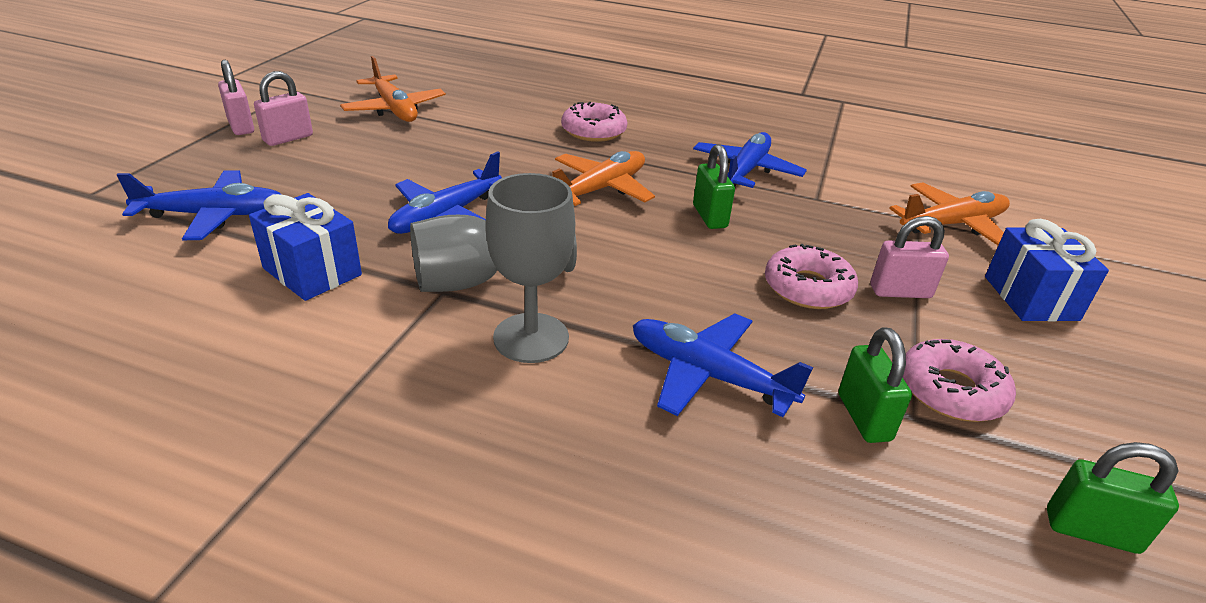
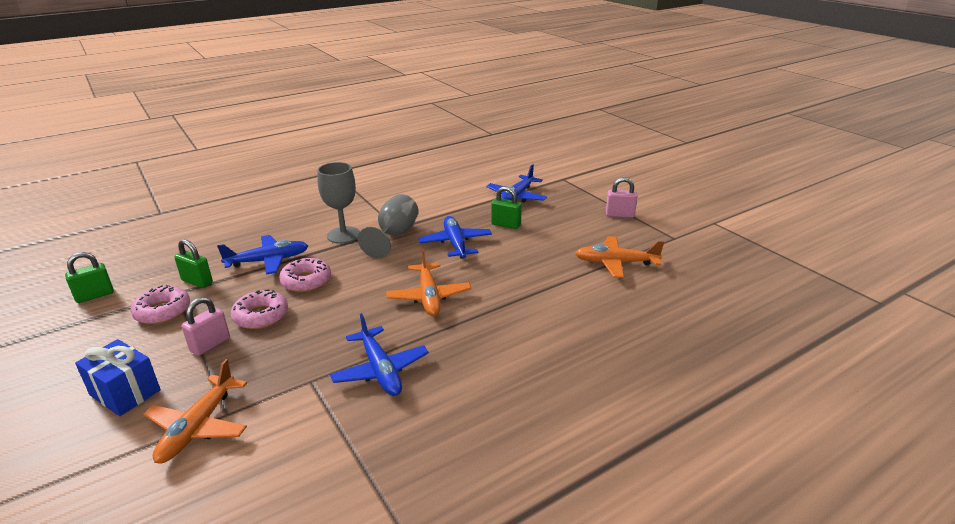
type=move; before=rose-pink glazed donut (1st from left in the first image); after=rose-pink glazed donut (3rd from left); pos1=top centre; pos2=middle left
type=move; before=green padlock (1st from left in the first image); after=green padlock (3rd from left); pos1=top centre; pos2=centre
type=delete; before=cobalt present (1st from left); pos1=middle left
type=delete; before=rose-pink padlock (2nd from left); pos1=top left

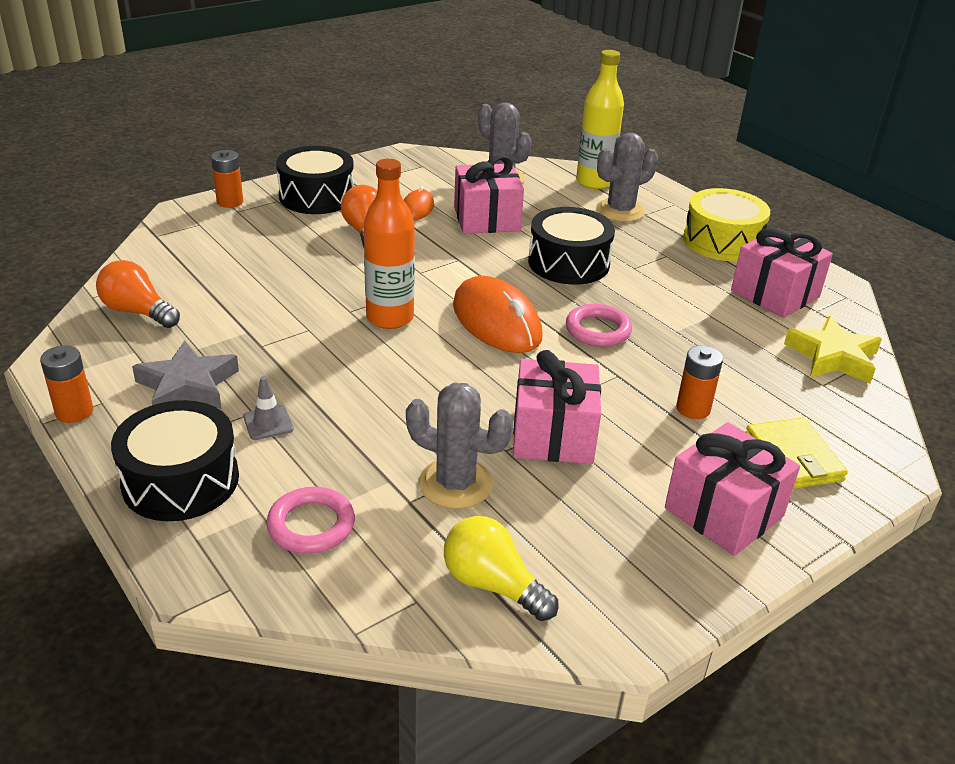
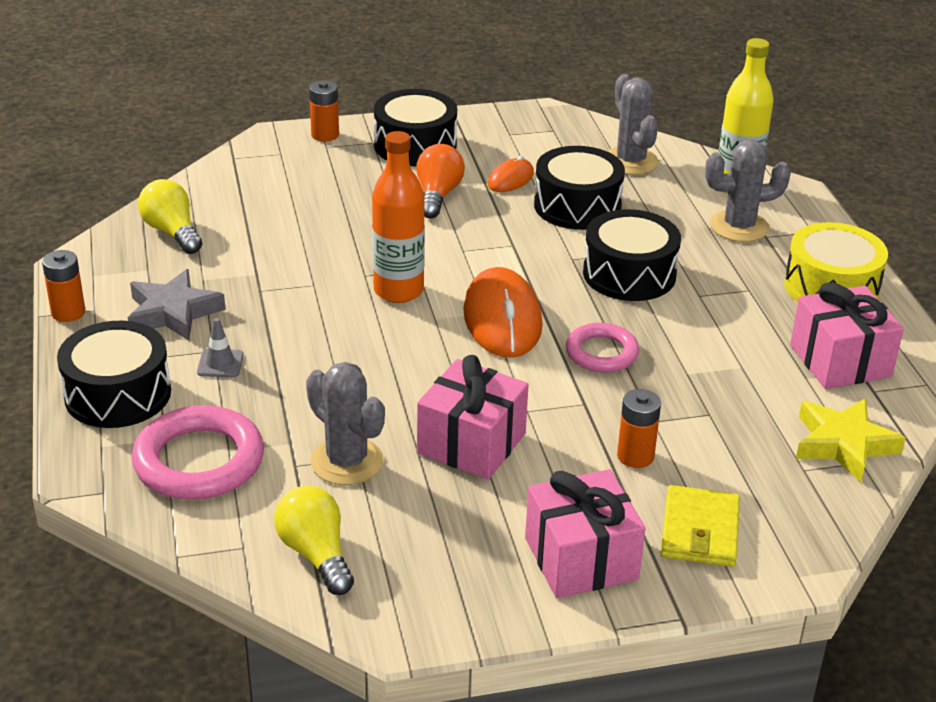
type=resize; before=rose-pink ring (1st from left); pos1=bottom left; pos2=middle left; scale=1.61
type=recolor; before=bright orange lightbulb (1st from left); after=bright yellow lightbulb (1st from left); pos1=middle left; pos2=top left
type=replace; before=rose-pink present (1st from left); after=ebony drum (3rd from left); pos1=top centre; pos2=top centre

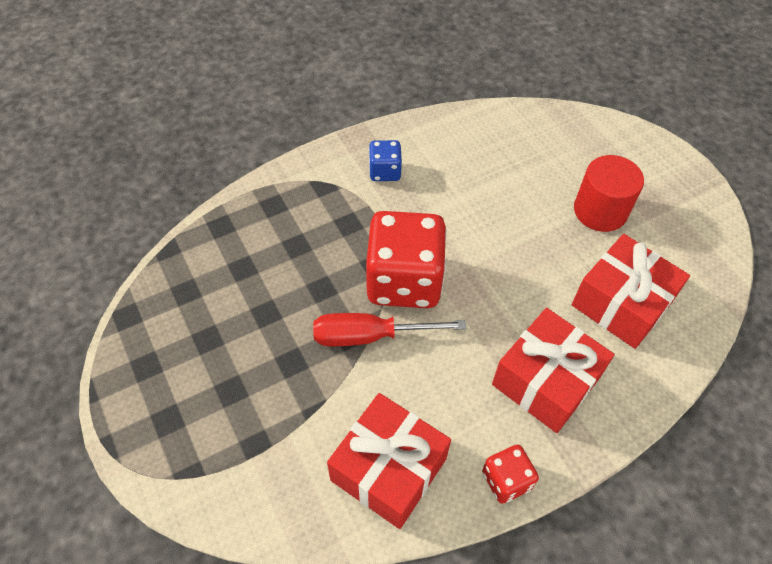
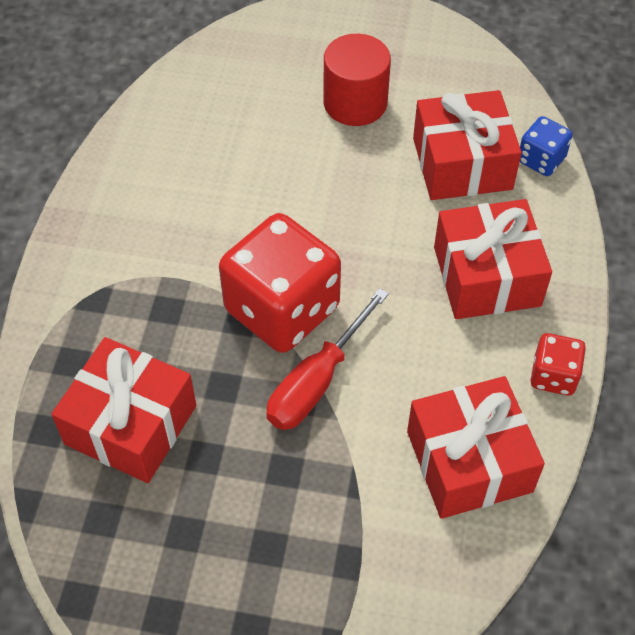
type=insert; after=scarlet present (1st from left); pos2=middle left
type=move; before=cobalt dice; pos1=top centre; pos2=top right

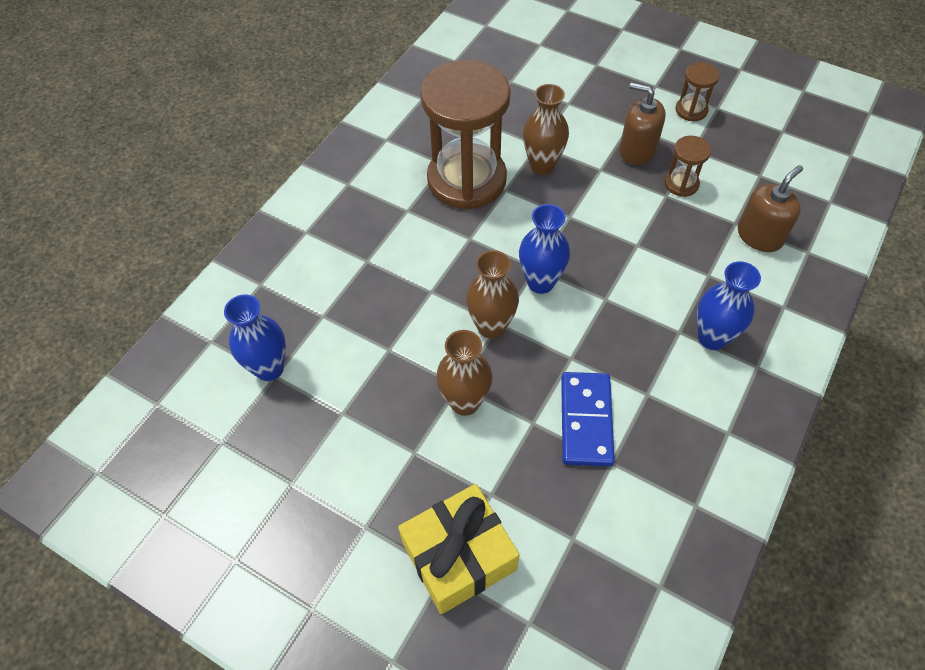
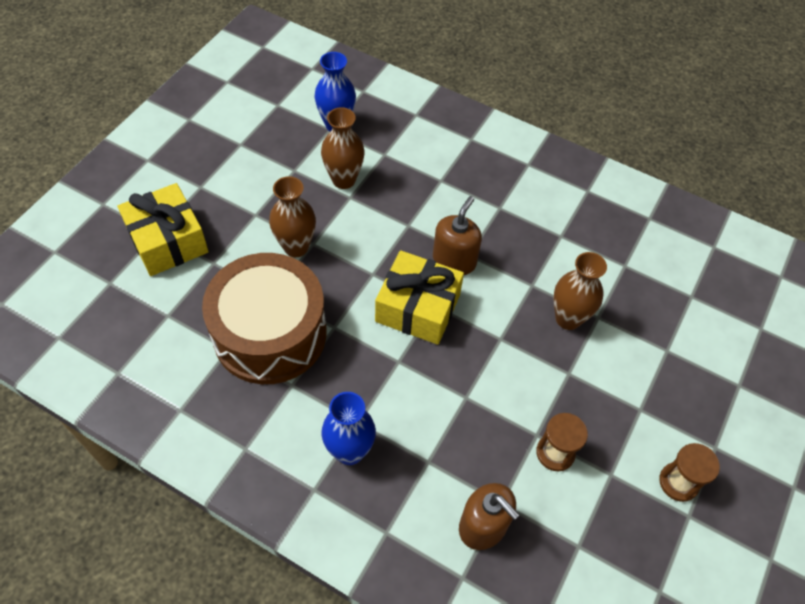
type=replace; before=cobalt domino piece; after=brown drum; pos1=centre; pos2=middle left
type=move; before=brown flower vase (2nd from left); pos1=centre; pos2=top centre
type=replace; before=cobalt flower vase (2nd from left); after=bright yellow present (2nd from left); pos1=centre; pos2=centre
type=move; before=brown soap pump (1st from left); pos1=top right; pos2=centre
type=delete; before=brown hourglass (1st from left); pos1=top centre

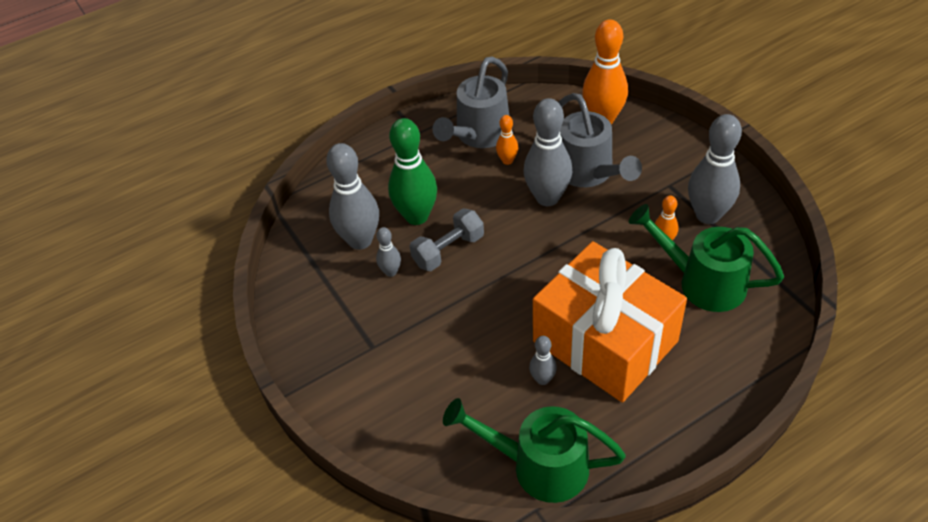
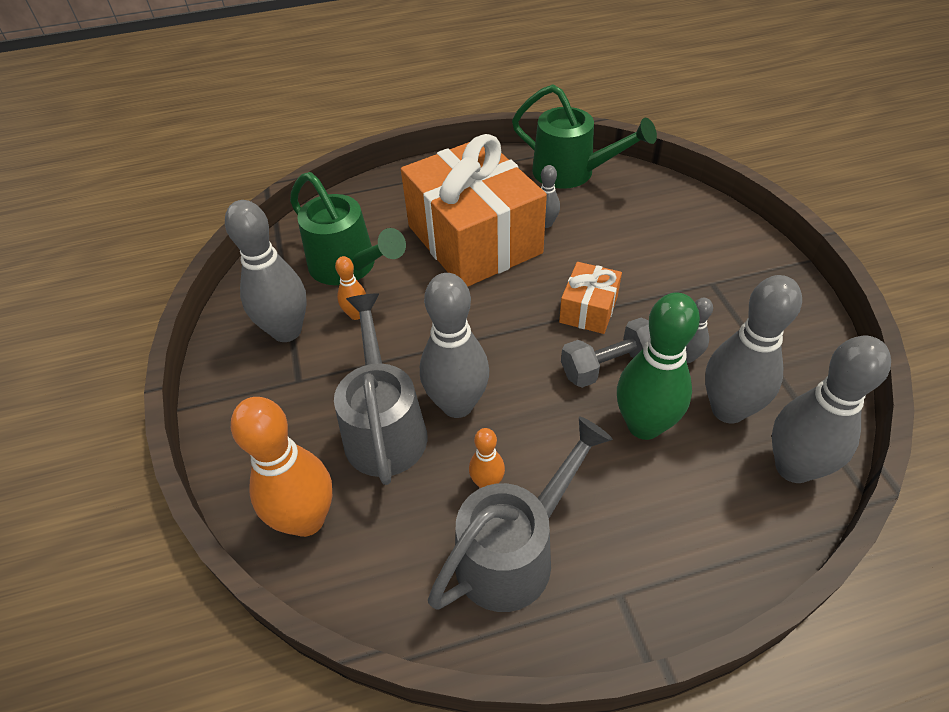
type=insert; after=bright orange present (2nd from left); pos2=centre
type=insert; after=grey skittle (6th from left); pos2=middle right

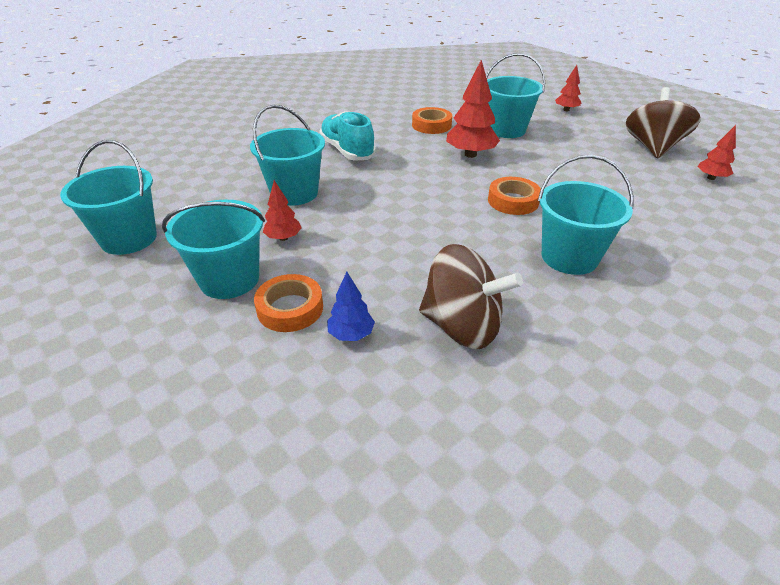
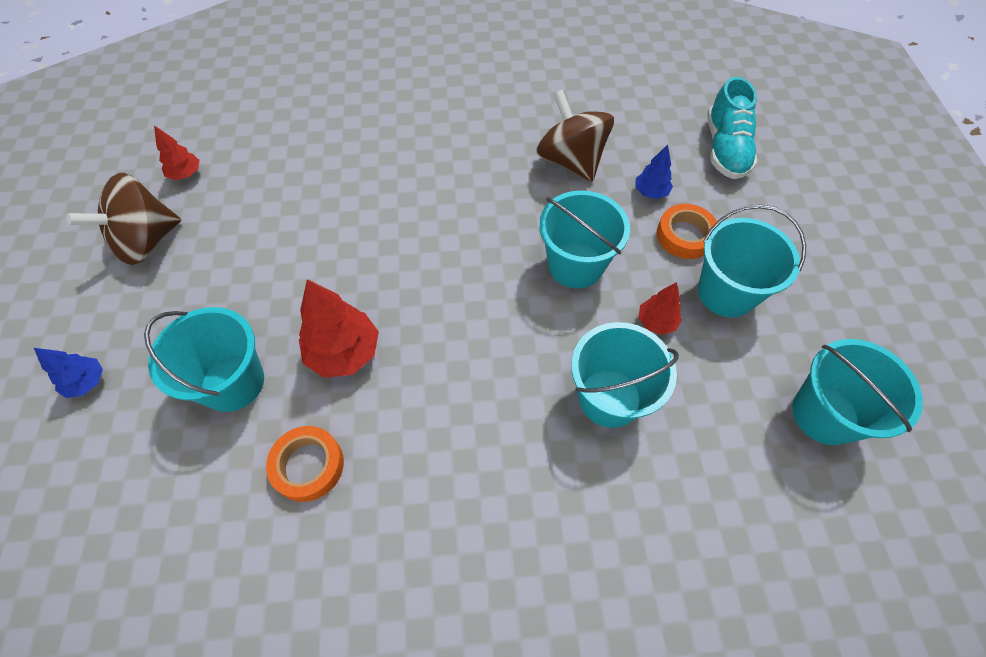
type=recolor; before=scarlet tree (3rd from left); after=cobalt tree (1st from left); pos1=top right; pos2=middle left
type=move; before=teal pail (5th from left in the first image); after=teal pail (2nd from left); pos1=middle right; pos2=centre
type=move; before=teal lace-up shoe; pos1=top centre; pos2=top right
type=delete; before=bright orange sticky tape (3rd from left); pos1=centre

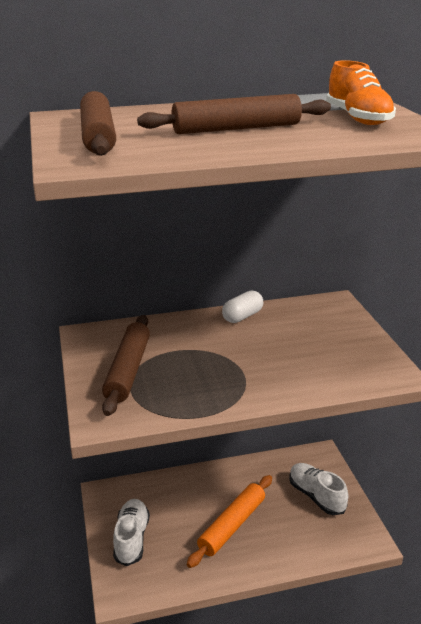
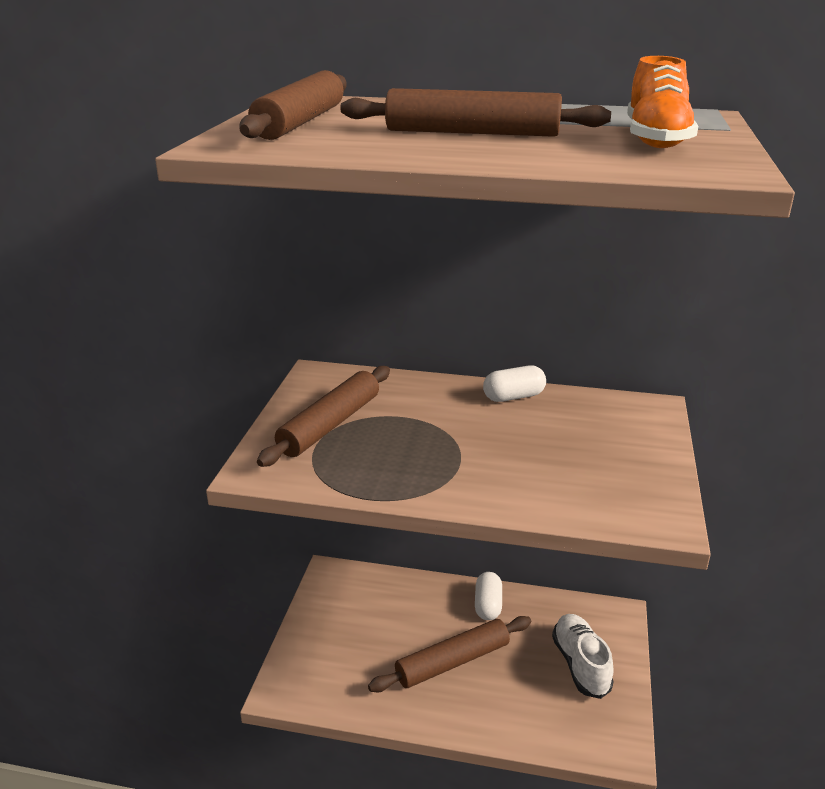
type=recolor; before=bright orange dough roller; after=brown dough roller (3rd from left); pos1=bottom centre; pos2=bottom centre
type=insert; after=snow-white pill shape (1st from left); pos2=bottom centre
type=delete; before=snow-white lace-up shoe (1st from left); pos1=bottom left

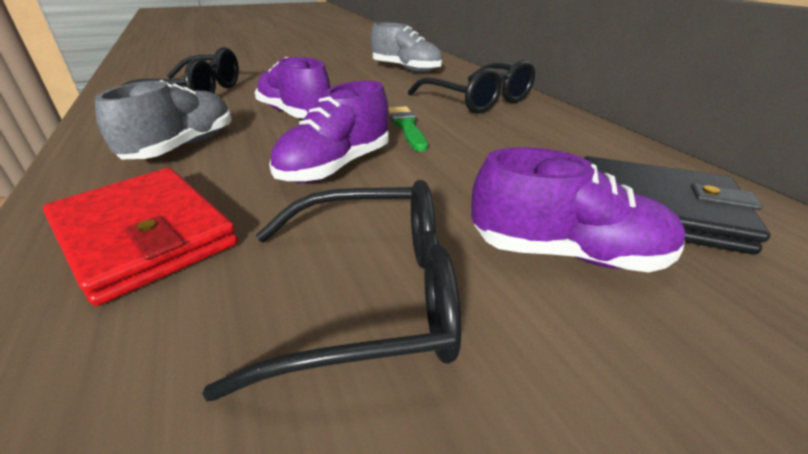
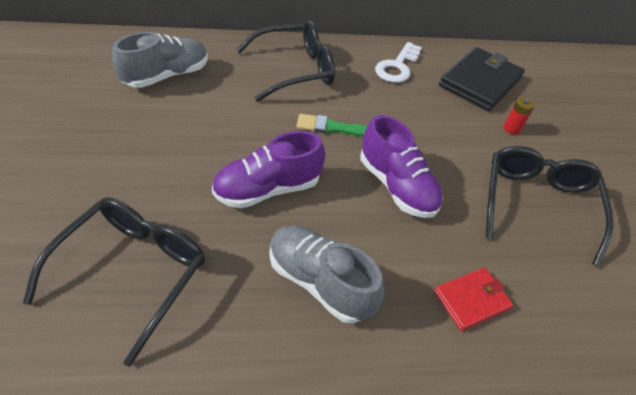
type=insert; after=snow-white latchkey; pos2=top centre
type=resize; before=scarlet card wallet; pos1=middle left; pos2=bottom right; scale=0.55
type=replace; before=royal purple lace-up shoe (3rd from left); after=scarlet battery; pos1=middle right; pos2=top right

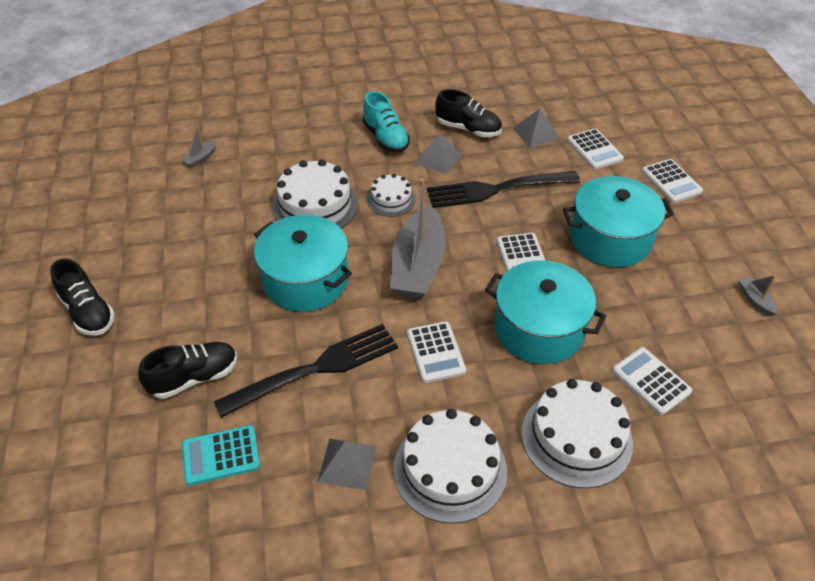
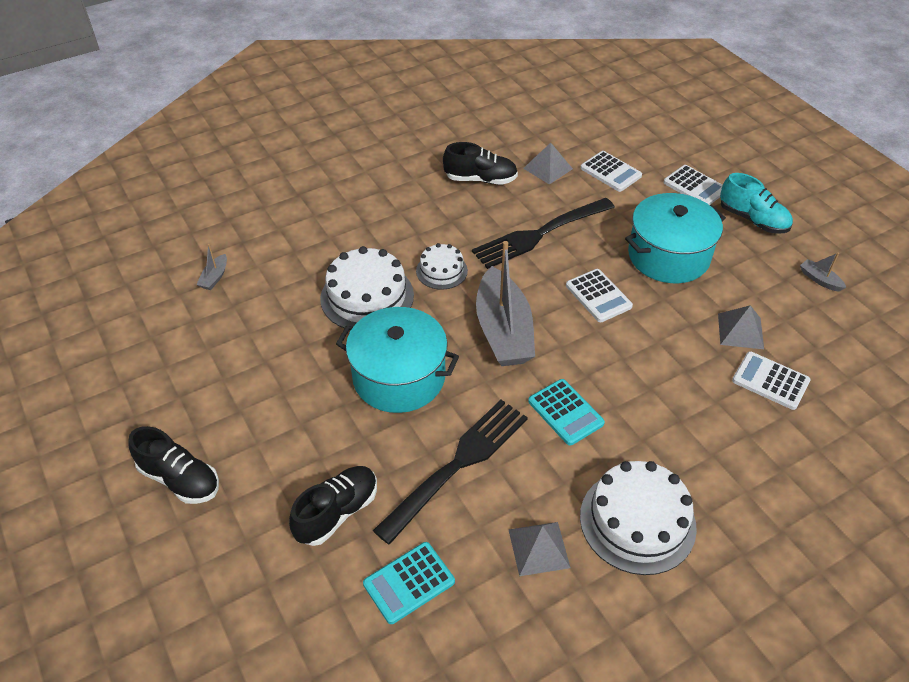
type=recolor; before=snow-white calculator (1st from left); after=teal calculator (2nd from left); pos1=centre; pos2=centre
type=move; before=grey solid pyramid (2nd from left in the first image); after=grey solid pyramid (3rd from left); pos1=top centre; pos2=middle right
type=move; before=teal lace-up shoe; pos1=top centre; pos2=top right
type=delete; before=teal cooking pot (2nd from left); pos1=middle right
type=delete; before=snow-white layer cake (4th from left); pos1=bottom right

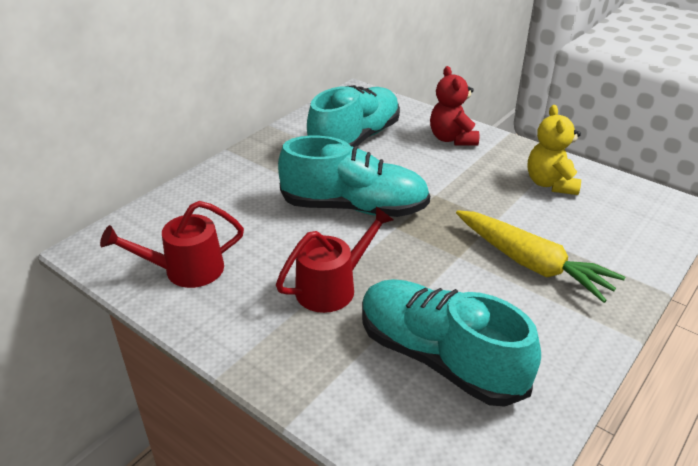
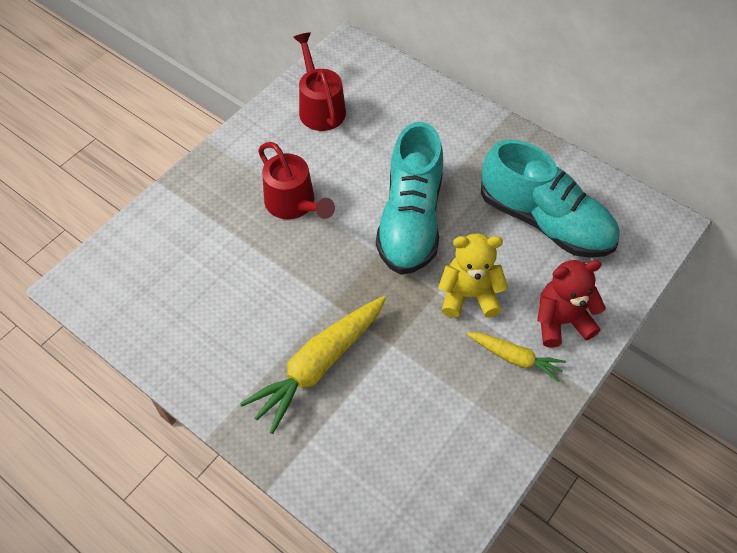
type=move; before=bright yellow stuffed bear; pos1=top right; pos2=centre
type=insert; after=bright yellow carrot (2nd from left); pos2=middle right
type=delete; before=teal lace-up shoe (3rd from left); pos1=bottom centre

